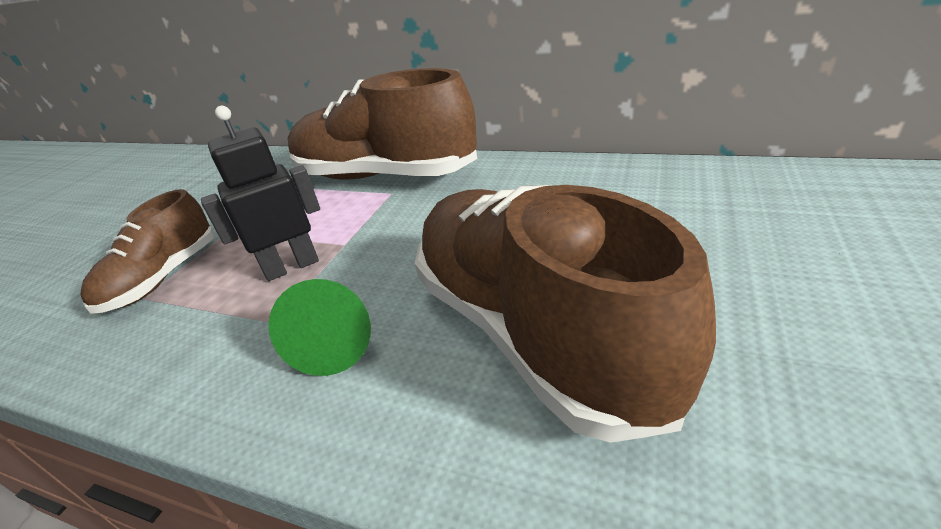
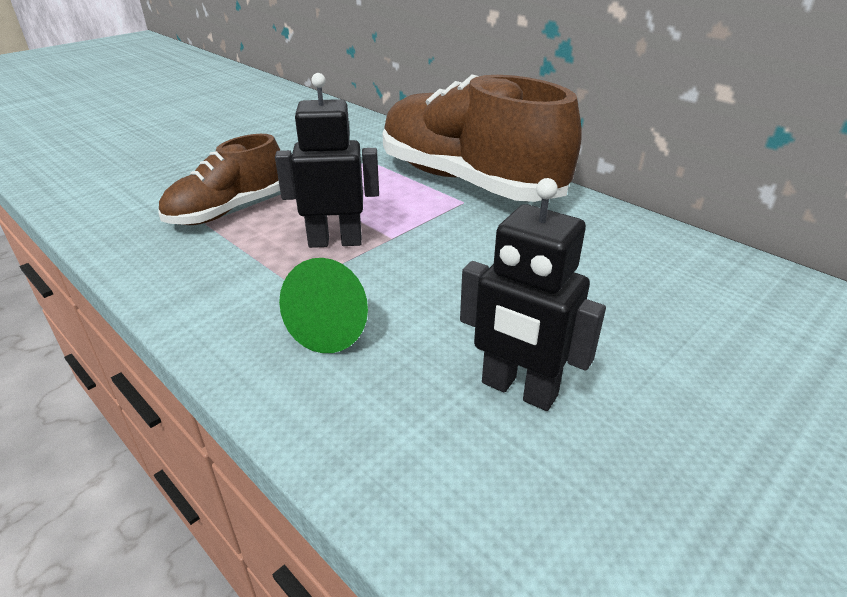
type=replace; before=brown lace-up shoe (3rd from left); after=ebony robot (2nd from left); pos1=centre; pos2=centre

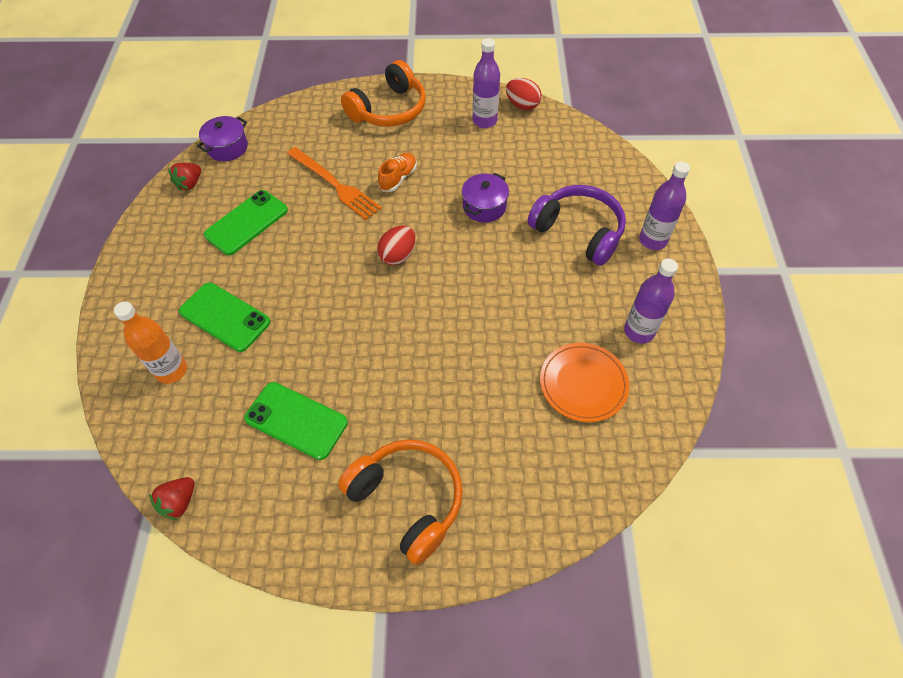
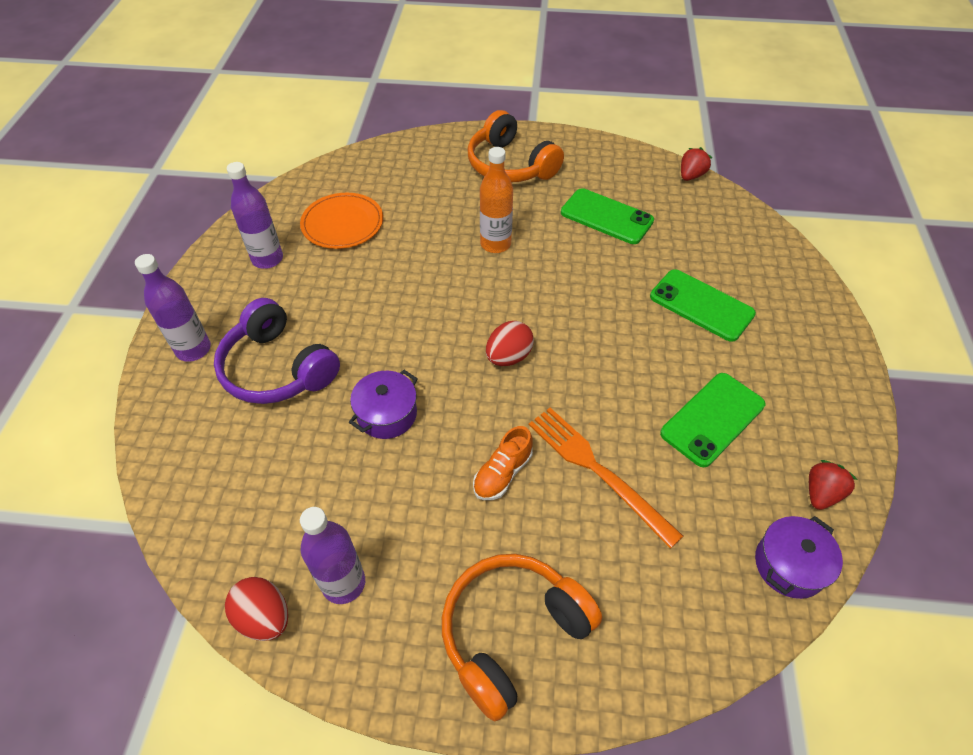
type=move; before=bright orange drink bottle; pos1=middle left; pos2=top centre

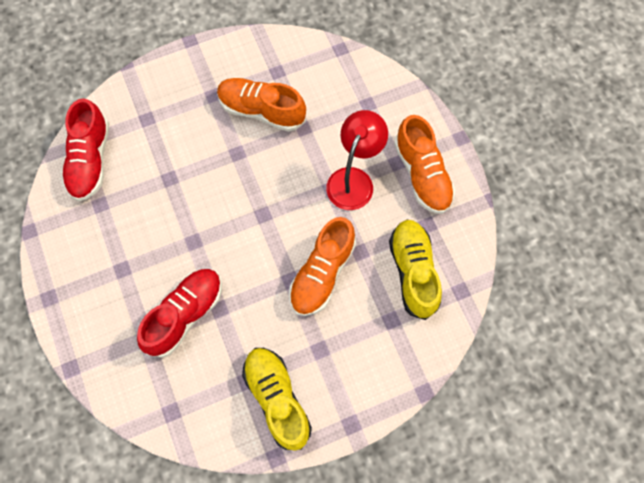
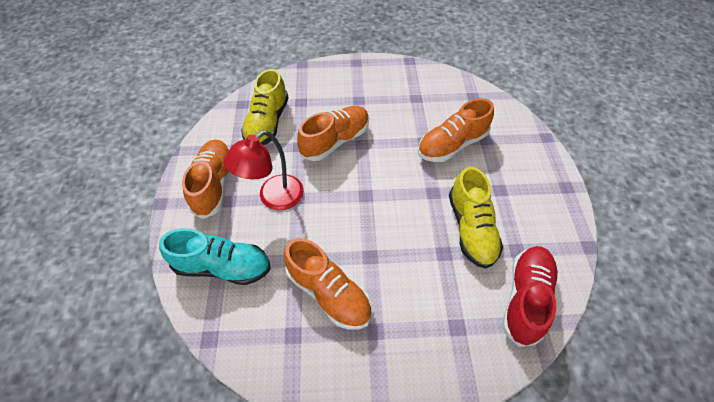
type=insert; after=teal lace-up shoe; pos2=middle left
type=recolor; before=scarlet lace-up shoe (2nd from left); after=bright orange lace-up shoe (4th from left); pos1=middle left; pos2=top centre
type=move; before=bright yellow lace-up shoe (1st from left in the first image); after=bright yellow lace-up shoe (2nd from left); pos1=bottom centre; pos2=middle right

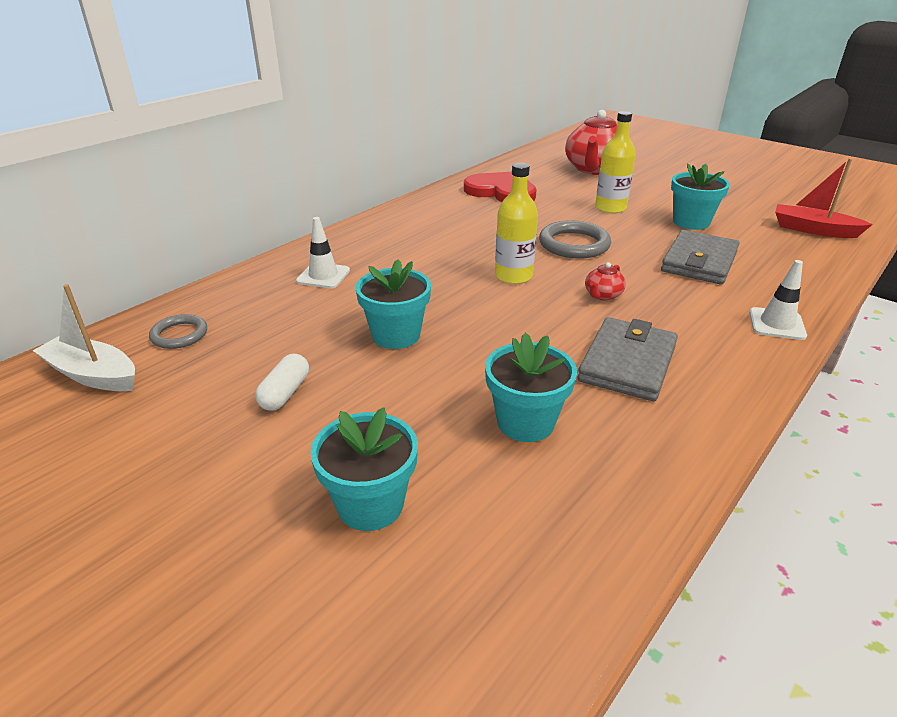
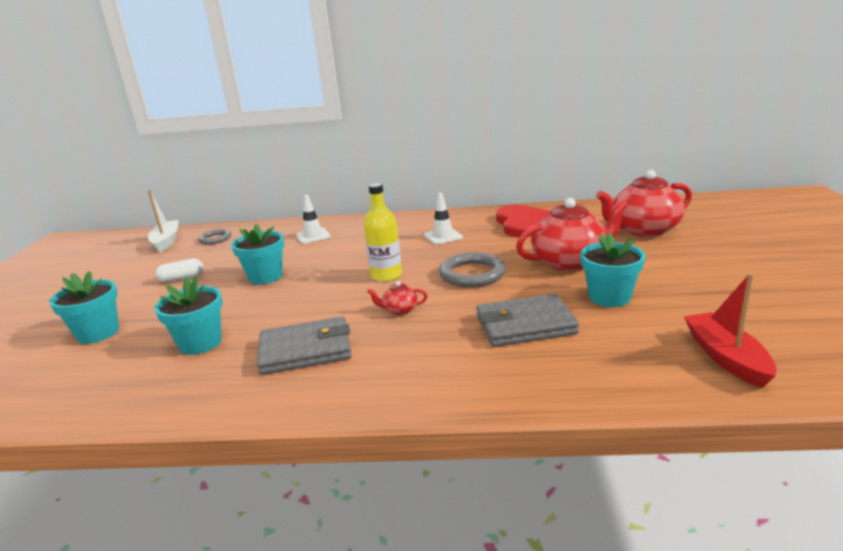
type=move; before=snow-white safety cone (2nd from left); pos1=middle right; pos2=centre
type=replace; before=bright yellow drink bottle (2nd from left); after=scarlet china teapot (2nd from left); pos1=top right; pos2=middle right

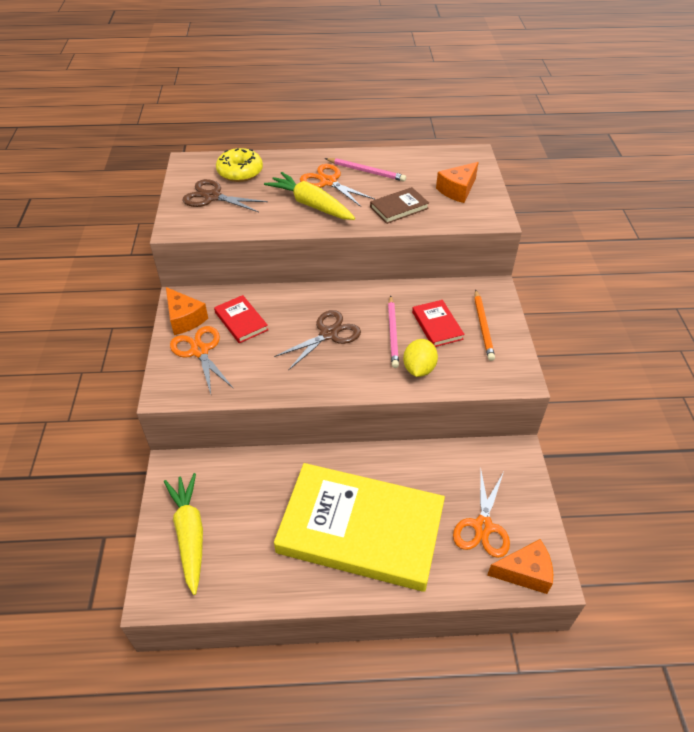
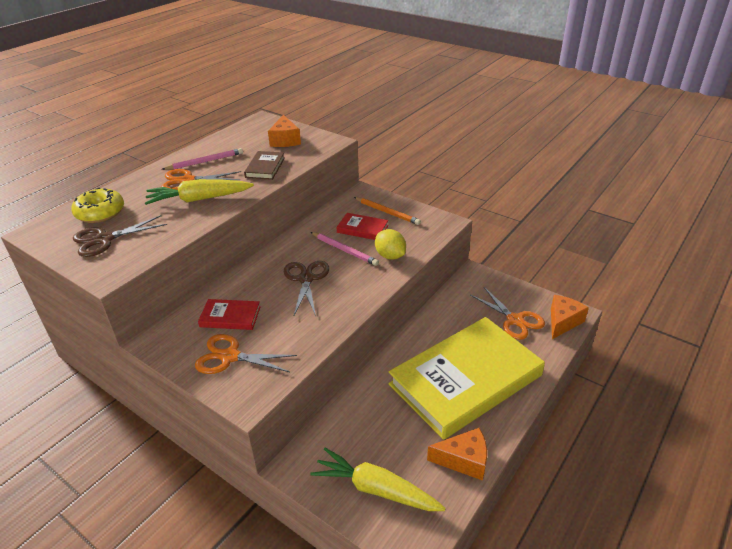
type=move; before=bright orange cheese wedge (1st from left in the first image); after=bright orange cheese wedge (2nd from left); pos1=middle left; pos2=bottom centre

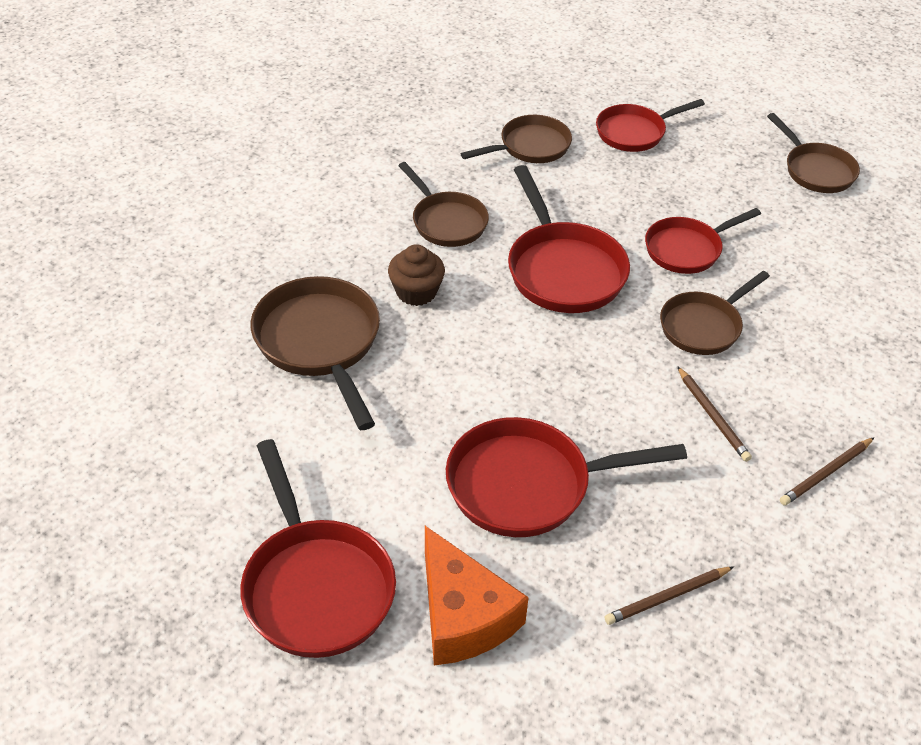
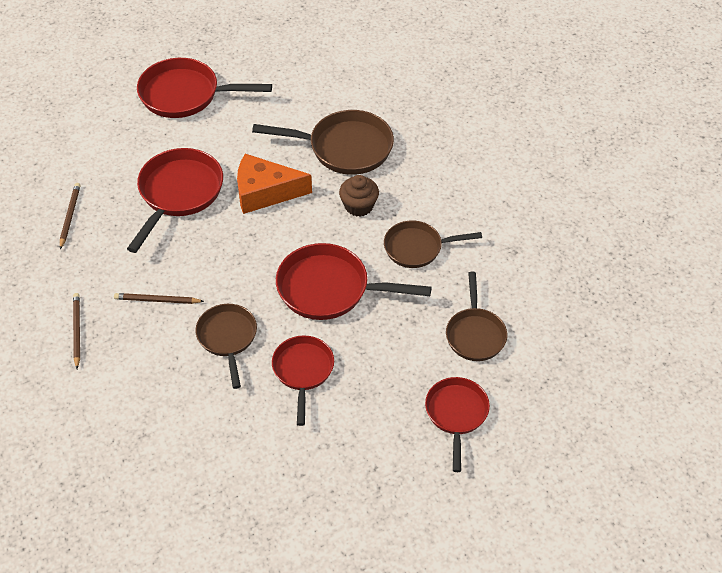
type=move; before=bright orange cheese wedge; pos1=bottom centre; pos2=top centre
type=delete; before=brown pan (5th from left); pos1=top right

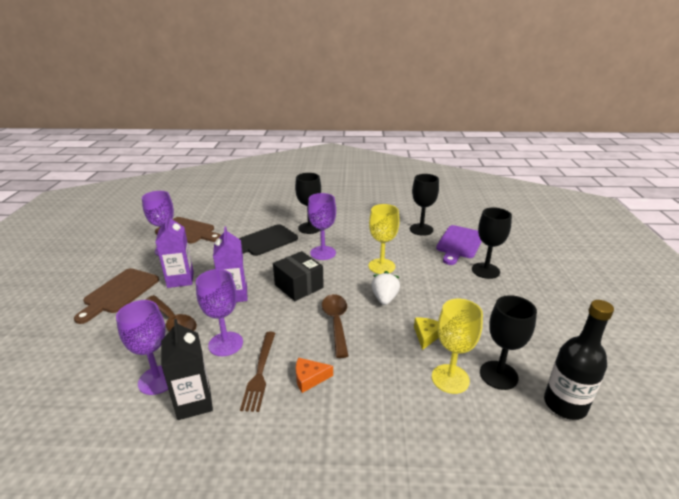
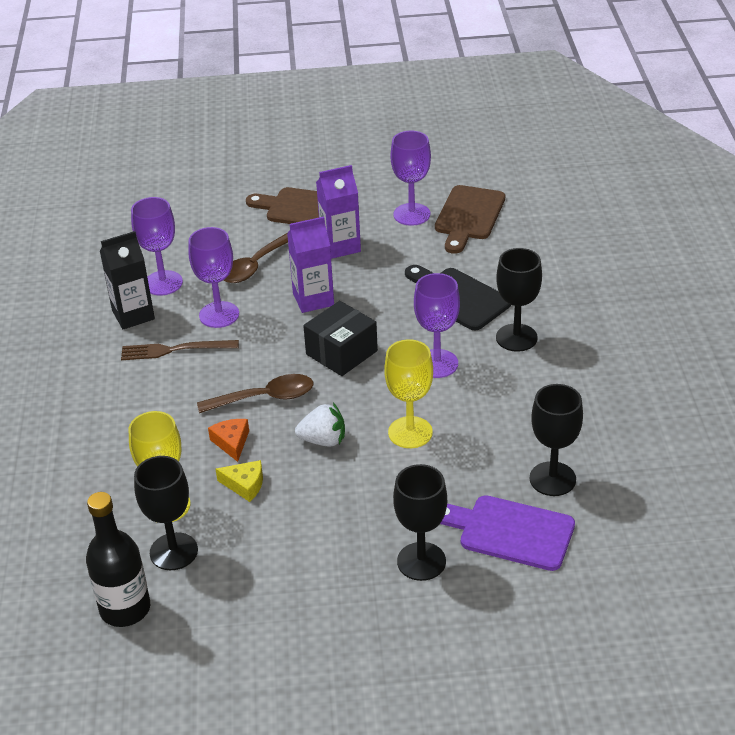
type=move; before=bright orange cheese wedge; pos1=bottom centre; pos2=middle left

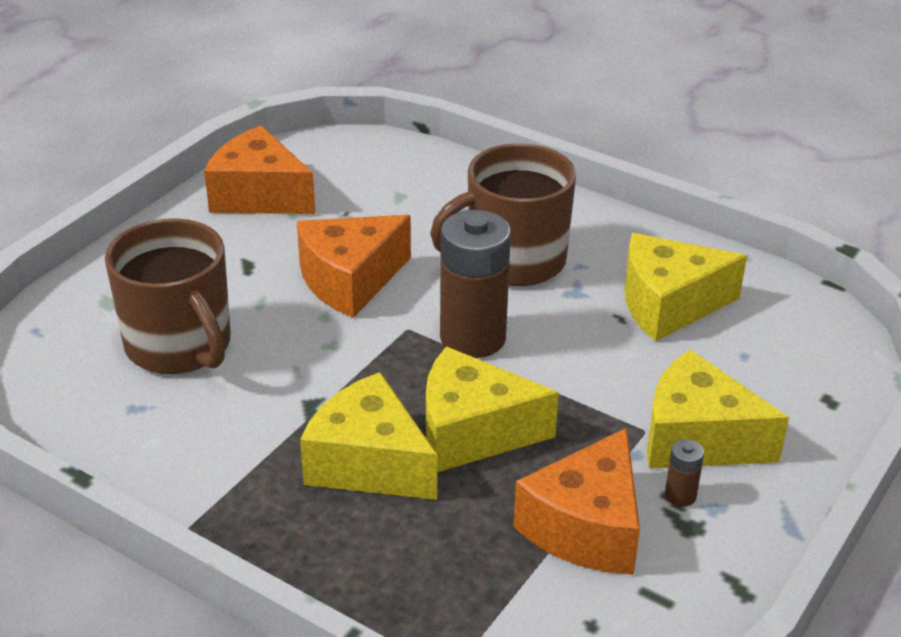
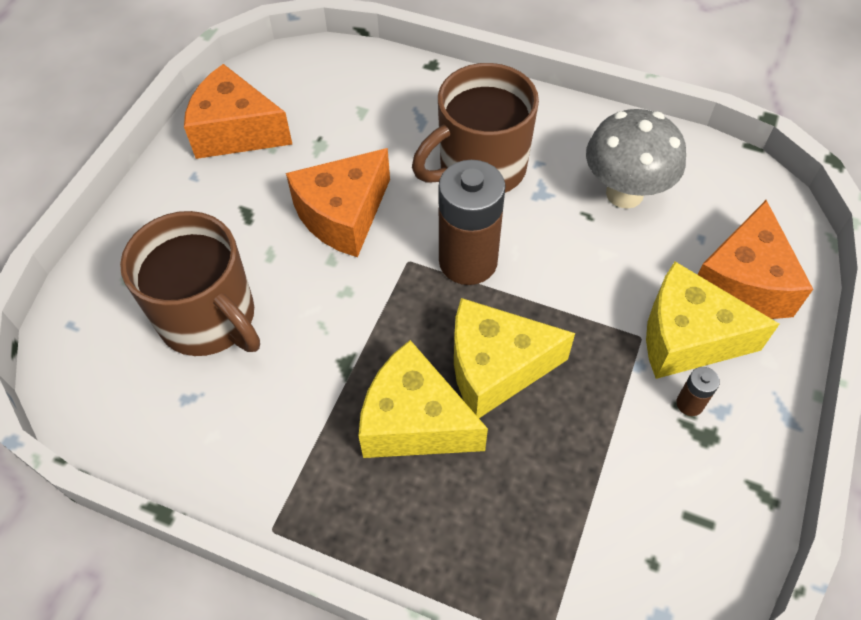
type=replace; before=bright yellow cheese wedge (3rd from left); after=grey toadstool; pos1=middle right; pos2=top right
type=move; before=bright orange cheese wedge (3rd from left); pos1=bottom centre; pos2=middle right

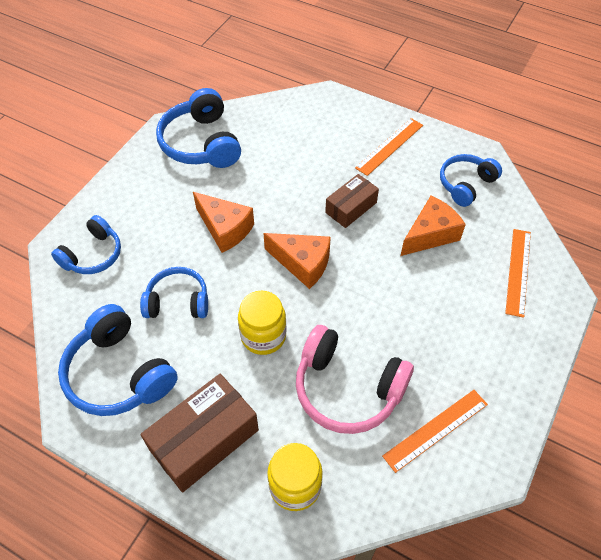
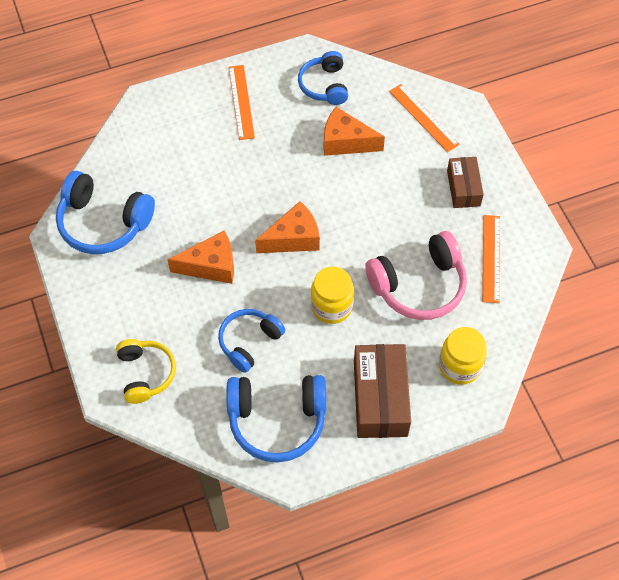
type=recolor; before=cobalt over-ear headphones (1st from left); after=bright yellow over-ear headphones; pos1=middle left; pos2=middle left
type=rotate; before=bright orange cheese wedge (3rd from left); pos1=middle right; pos2=top centre; turn=-75
type=move; before=brown parcel (2nd from left); pos1=centre; pos2=top right

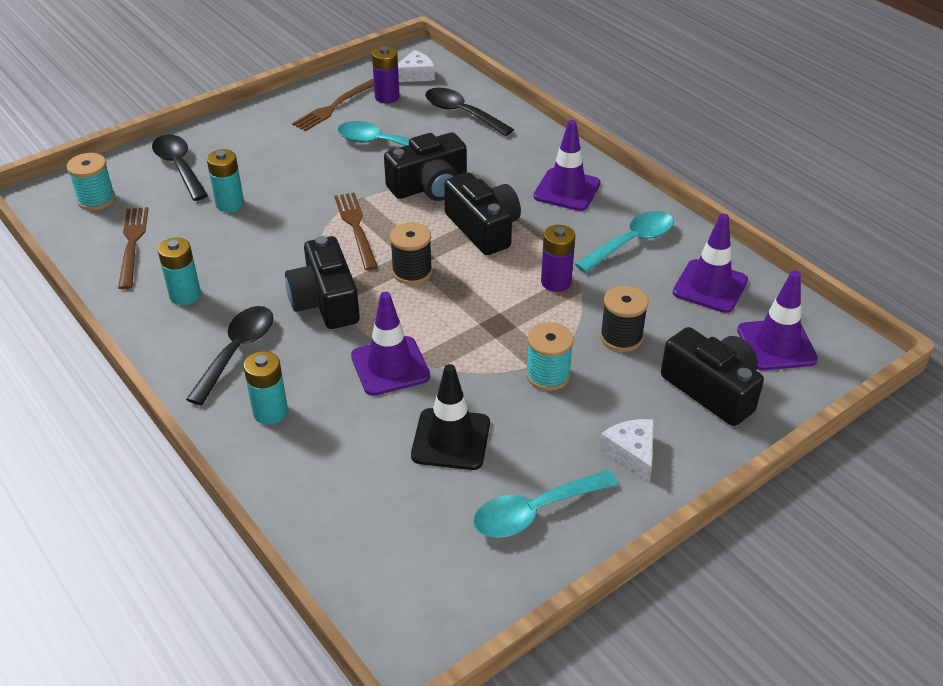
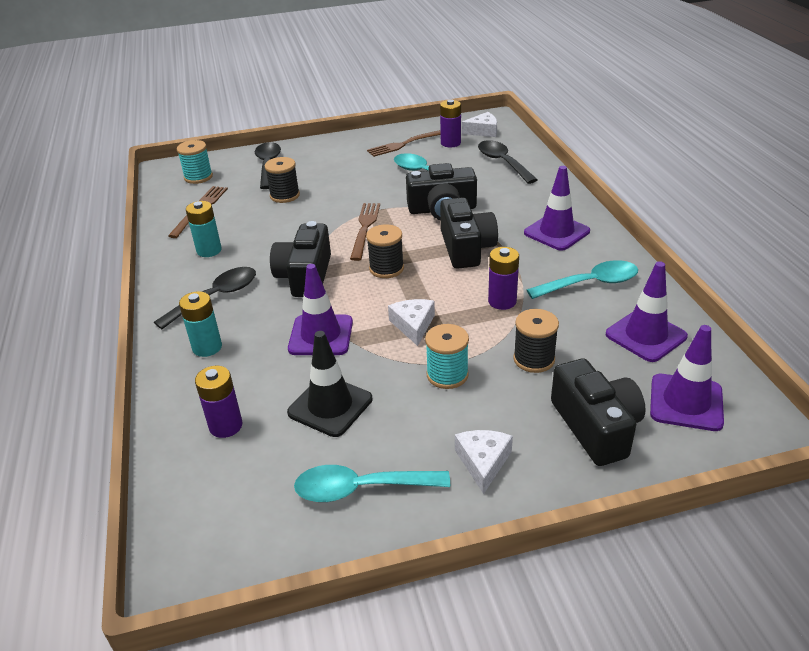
type=insert; after=royal purple battery (1st from left); pos2=middle left
type=replace; before=teal battery (2nd from left); after=ebony spool (1st from left); pos1=top left; pos2=top centre
type=insert; after=snow-white cheese wedge (1st from left); pos2=centre

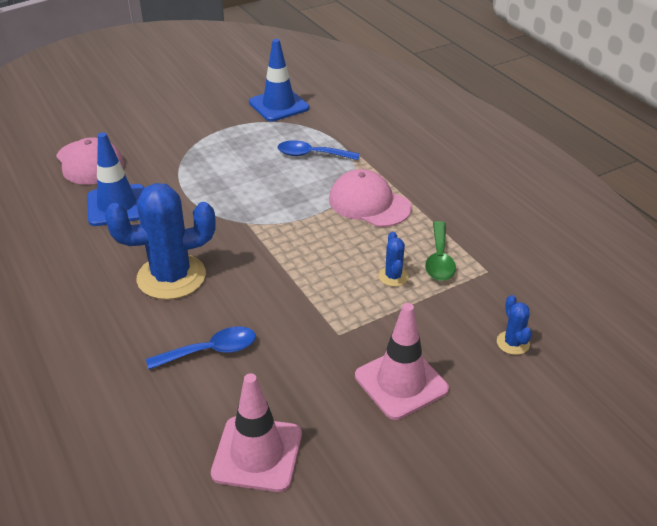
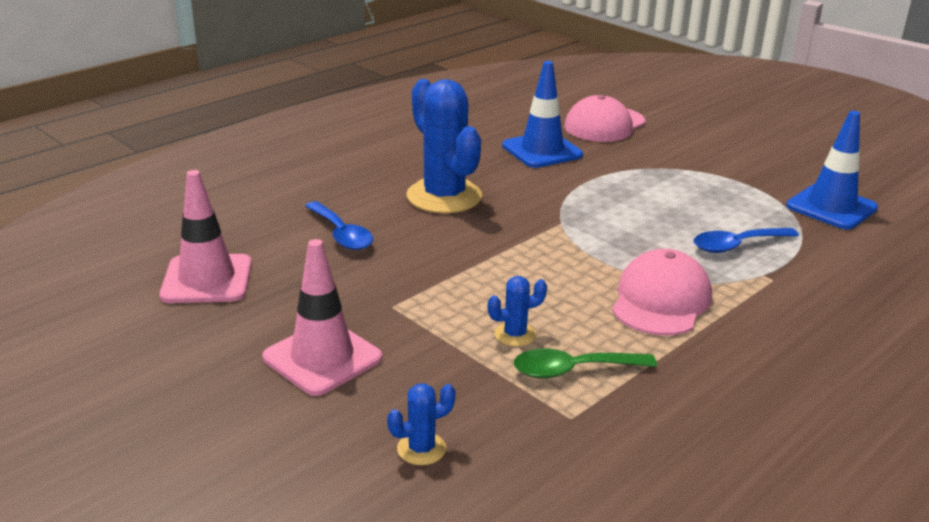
type=rotate; before=cobalt spoon (2nd from left); pos1=top centre; pos2=middle right; turn=-105

